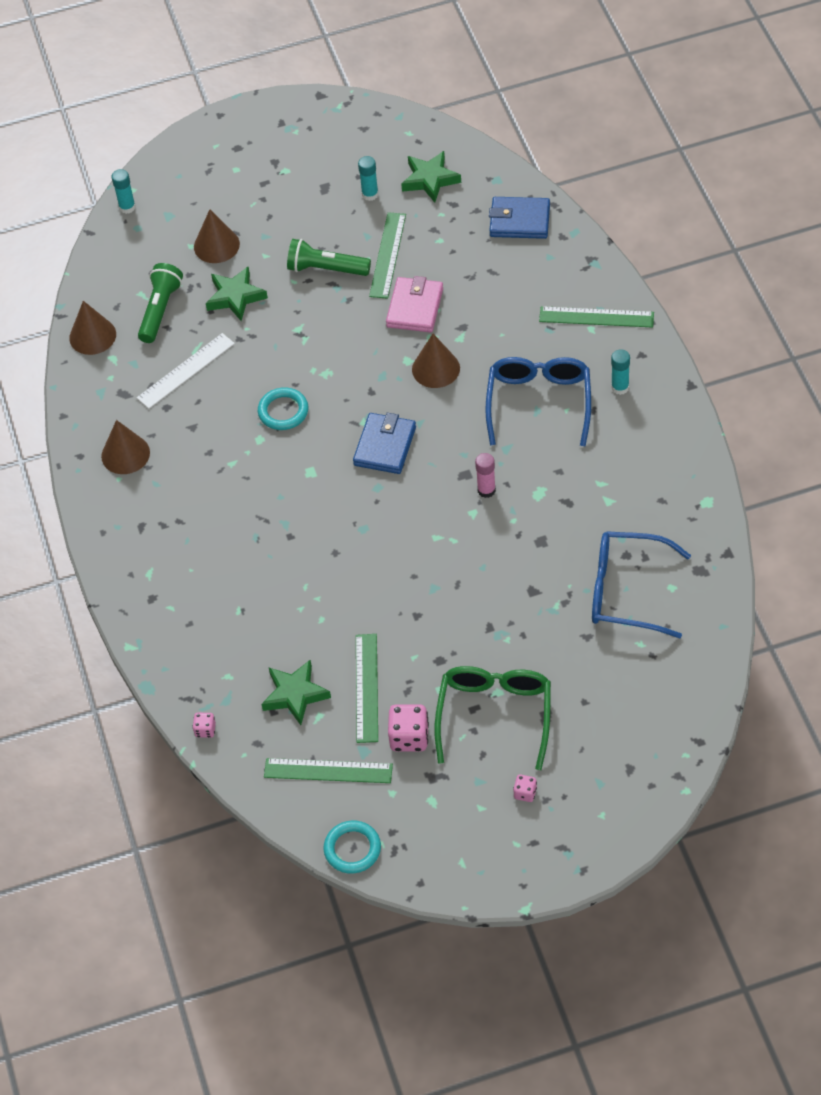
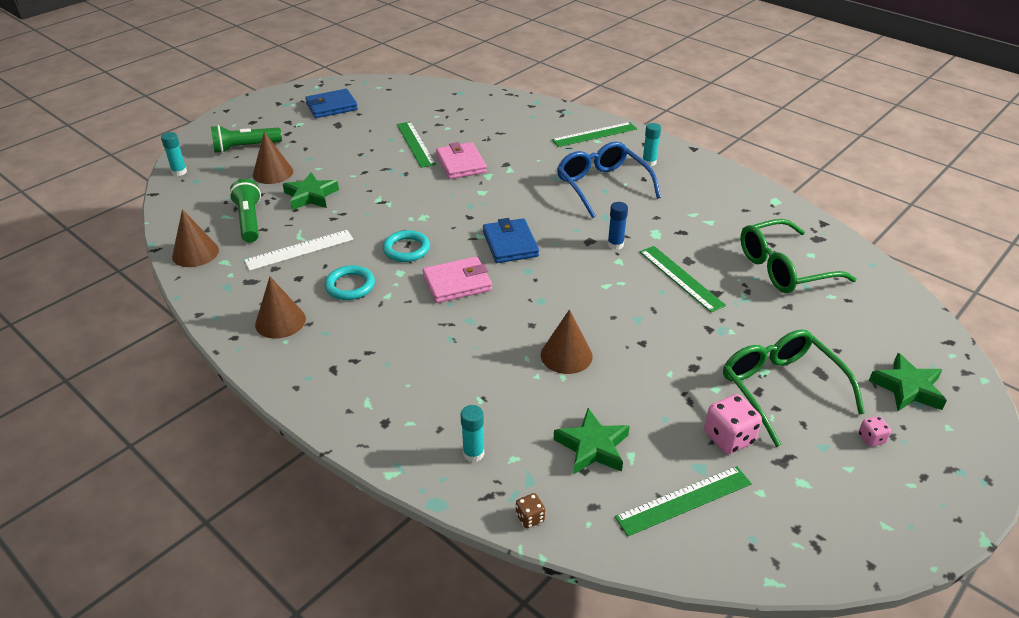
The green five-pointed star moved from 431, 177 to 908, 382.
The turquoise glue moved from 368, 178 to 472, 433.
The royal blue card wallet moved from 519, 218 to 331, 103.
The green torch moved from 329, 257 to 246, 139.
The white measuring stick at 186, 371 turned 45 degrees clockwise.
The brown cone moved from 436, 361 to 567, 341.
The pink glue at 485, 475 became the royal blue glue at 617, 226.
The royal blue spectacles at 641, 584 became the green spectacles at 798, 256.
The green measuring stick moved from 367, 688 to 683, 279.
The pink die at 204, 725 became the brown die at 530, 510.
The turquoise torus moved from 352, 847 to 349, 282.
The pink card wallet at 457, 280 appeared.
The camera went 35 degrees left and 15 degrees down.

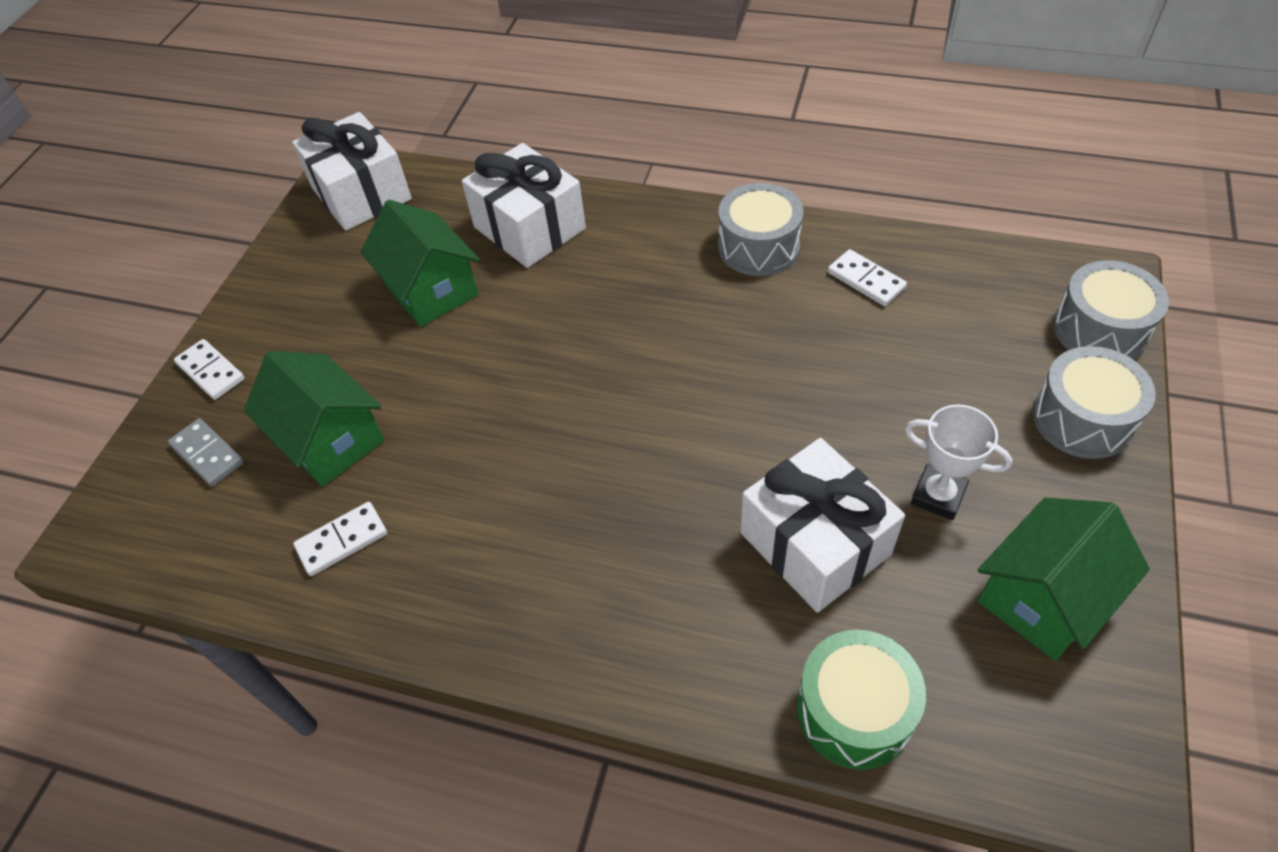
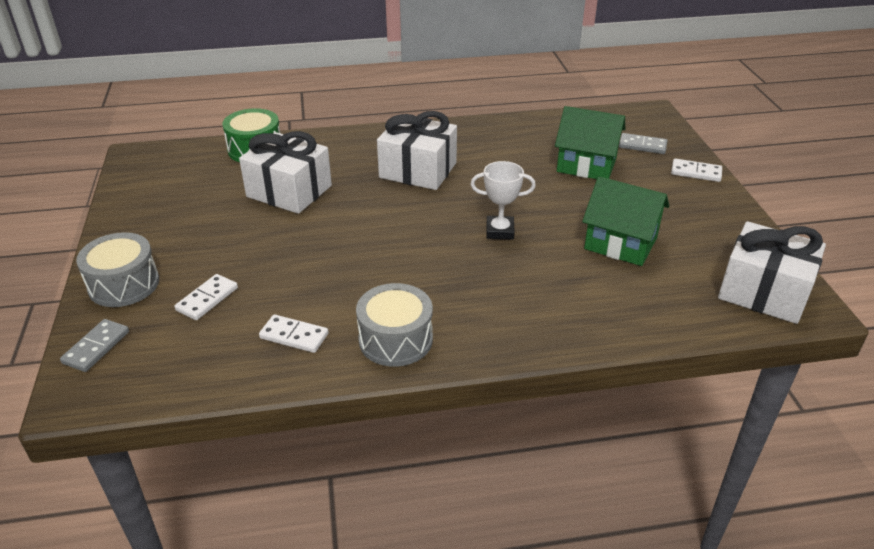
The white present moved from 524, 205 to 417, 150.
The gray toy drum at 1111, 310 was replaced by the gray domino at 94, 345.
The white prize cup moved from 959, 462 to 503, 200.
The green toy house at 1064, 579 disappeared.
The white domino moved from 340, 539 to 206, 297.
The camera went 150 degrees right and 15 degrees down.

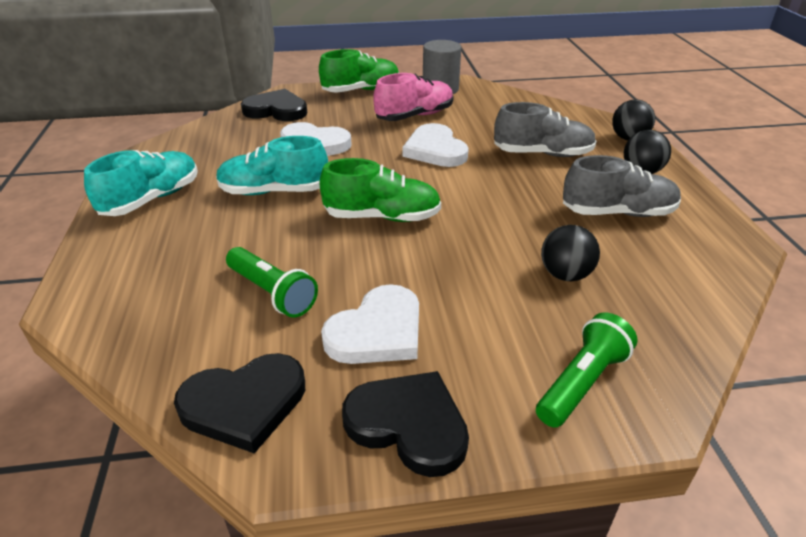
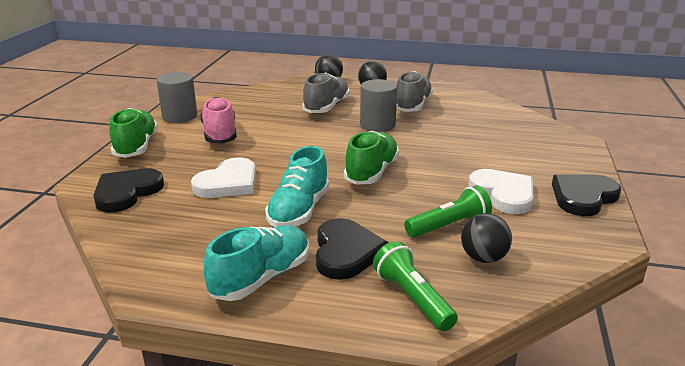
The white heart shape at 435, 145 disappeared.
The turquoise shoe at 141, 183 turned 75 degrees clockwise.
The black play ball moved from 570, 253 to 486, 238.
The green torch moved from 587, 370 to 415, 286.
The black heart shape moved from 239, 403 to 352, 249.
The gray cylinder at 378, 105 appeared.
The camera went 70 degrees left and 10 degrees down.

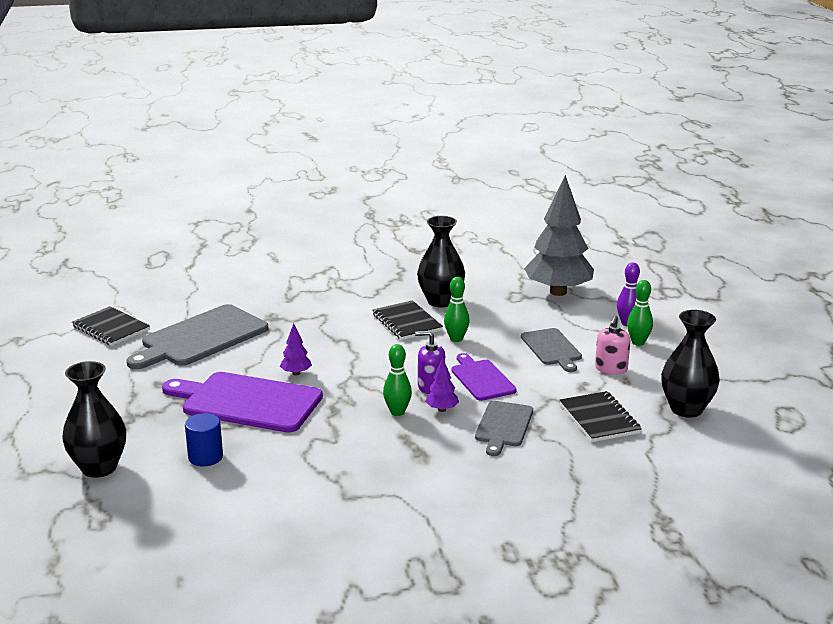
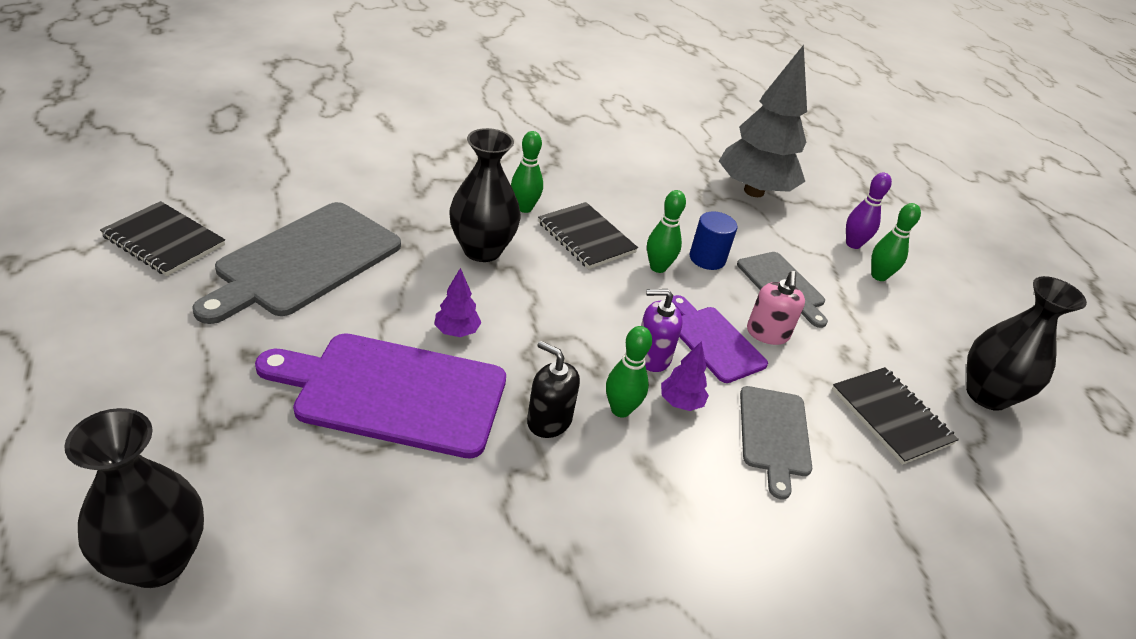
The black flower vase moved from 441, 262 to 484, 195.
The pink soap pump moved from 612, 344 to 776, 308.
The royal blue cylinder moved from 204, 440 to 713, 241.
The green skittle at 527, 172 appeared.
The black soap pump at 553, 389 appeared.
The camera went 15 degrees left and 15 degrees up.

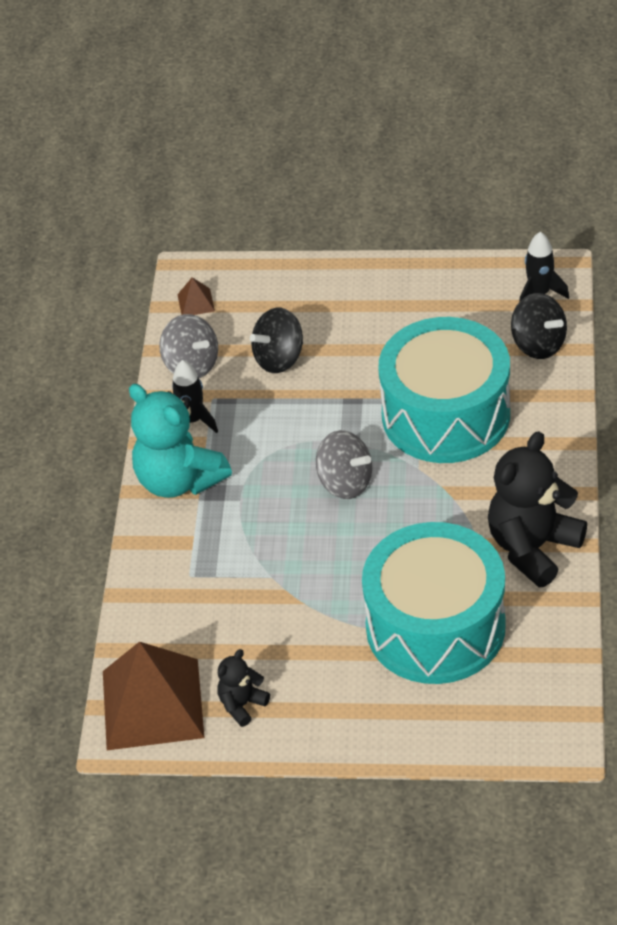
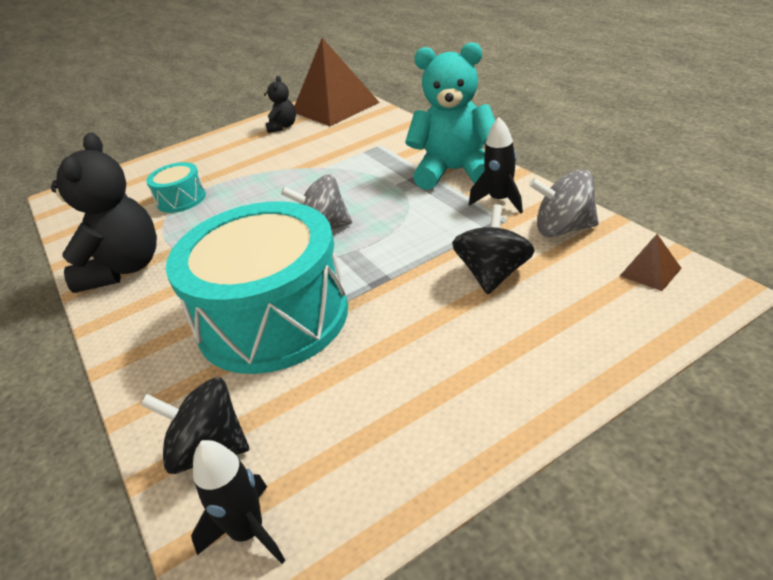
The turquoise toy drum at 434, 603 changed to 0.44 times the size.
The camera went 145 degrees right and 10 degrees down.

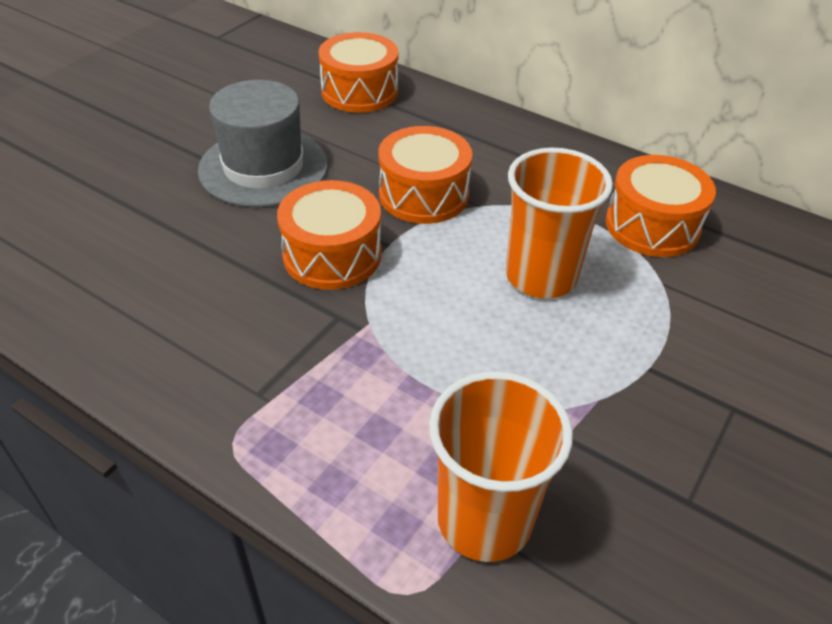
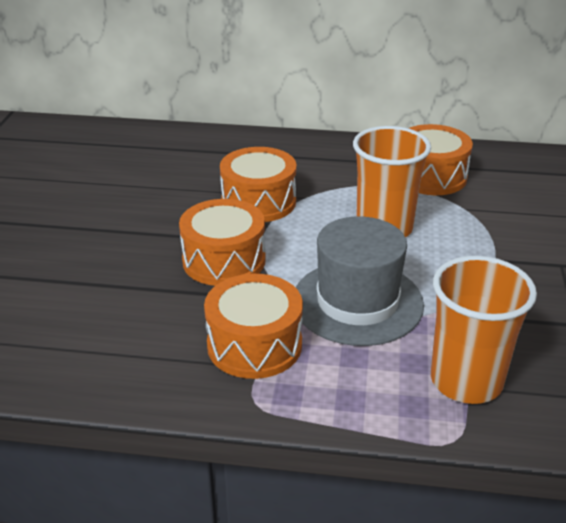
The orange-coloured toy drum moved from 358, 72 to 253, 326.
The gray top hat moved from 263, 143 to 359, 281.
The camera went 25 degrees left and 10 degrees down.

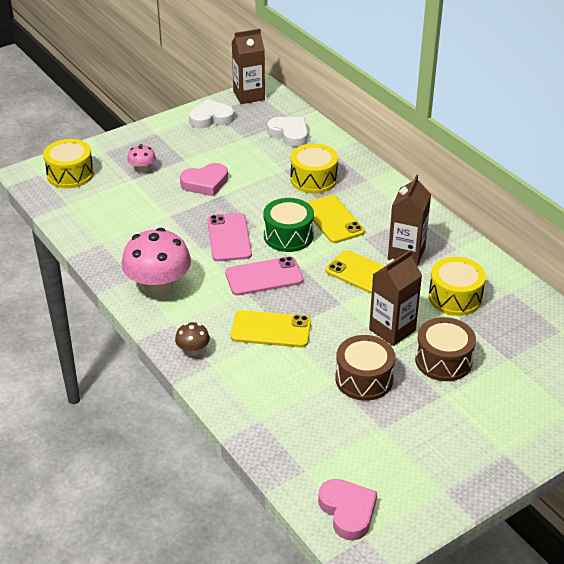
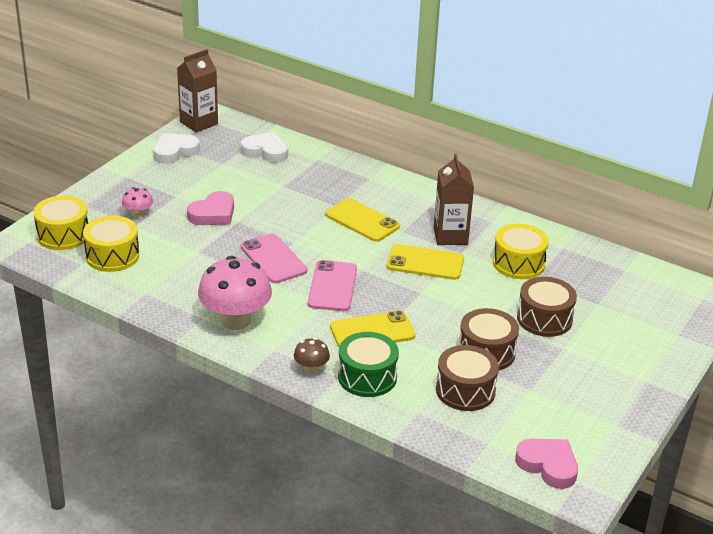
The bright yellow toy drum moved from 314, 169 to 111, 244.
The green toy drum moved from 288, 225 to 368, 364.
The brown carton at 395, 298 disappeared.
The pink mobile phone at 264, 275 turned 45 degrees counterclockwise.
The brown toy drum at 467, 378 appeared.
The camera went 25 degrees left and 5 degrees down.

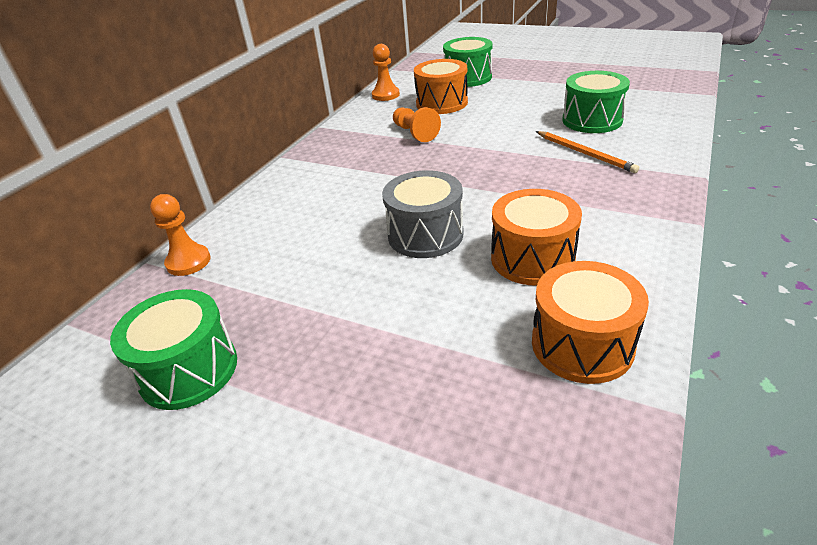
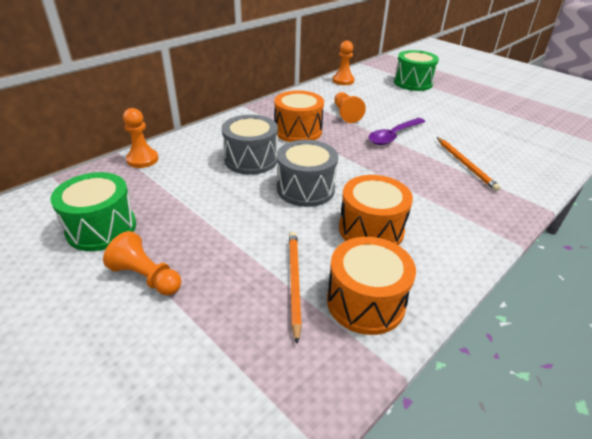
The orange-coloured toy drum moved from 441, 86 to 299, 116.
The green toy drum at 596, 102 disappeared.
The gray toy drum at 250, 145 appeared.
The royal purple tablespoon at 396, 131 appeared.
The orange-coloured game pawn at 142, 263 appeared.
The orange-coloured pencil at 295, 288 appeared.
The camera went 15 degrees right and 0 degrees up.

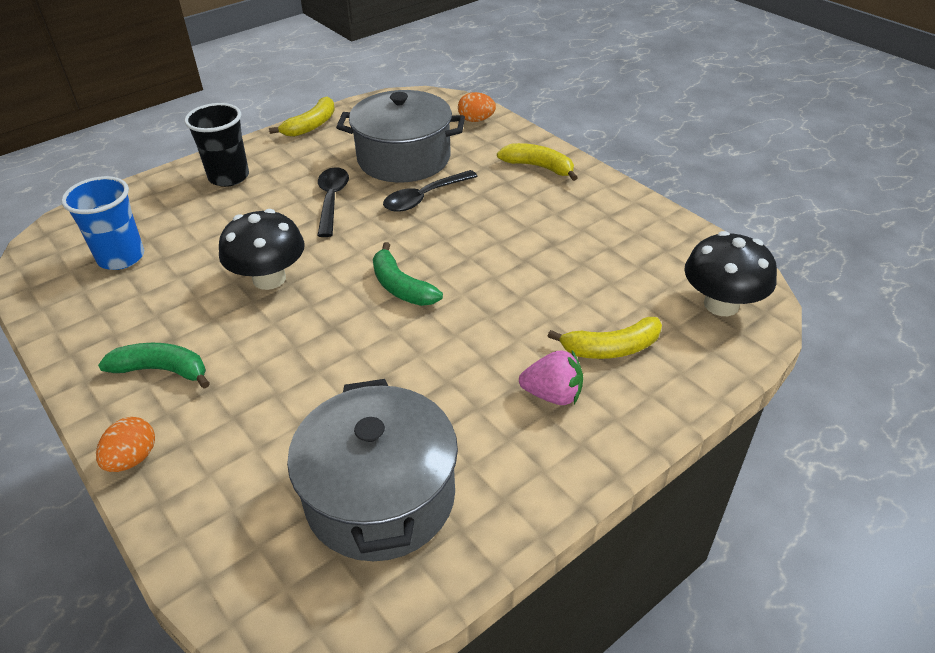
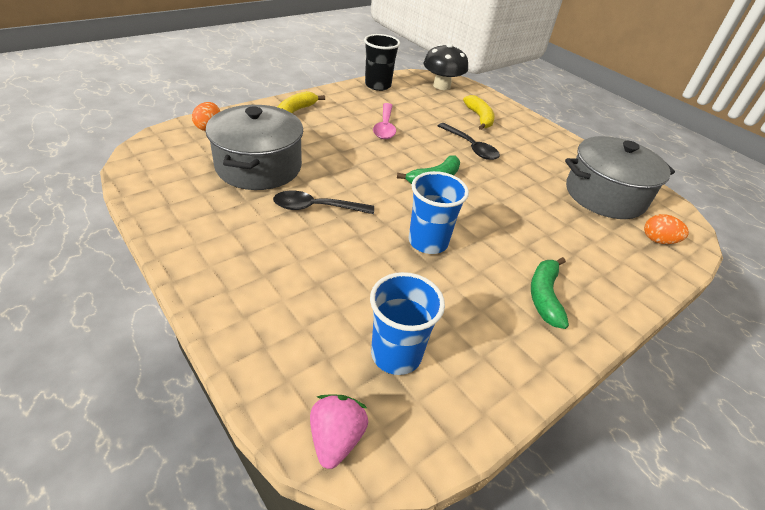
The bright yellow banana fruit at 302, 117 disappeared.
The black beaker moved from 216, 145 to 382, 62.
The black tablespoon moved from 430, 191 to 469, 141.
The black fungus at 262, 249 was replaced by the royal blue beaker at 439, 212.
The pink strawberry moved from 551, 378 to 339, 431.
The orange-coloured egg shape moved from 125, 444 to 666, 229.
The pink tablespoon at 384, 121 appeared.
The camera went 95 degrees left and 0 degrees up.

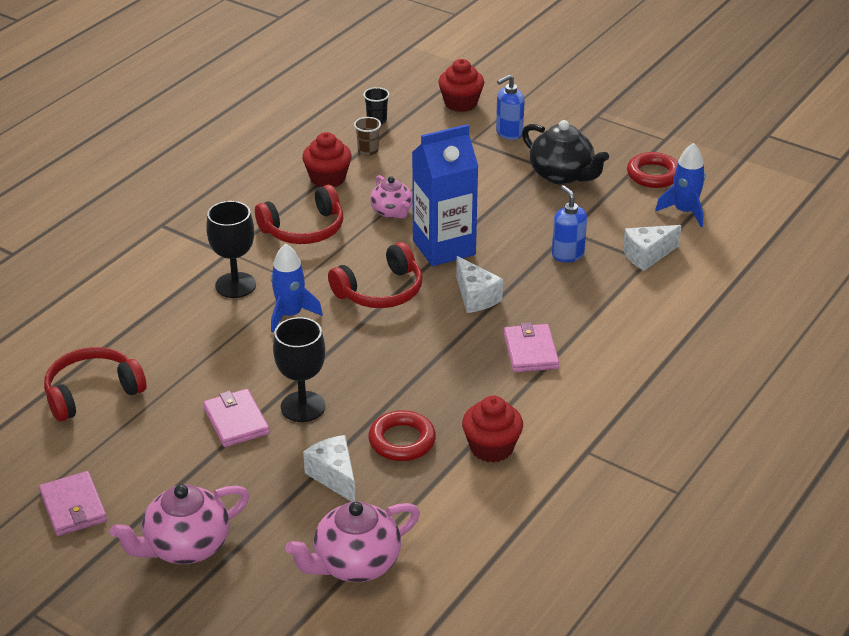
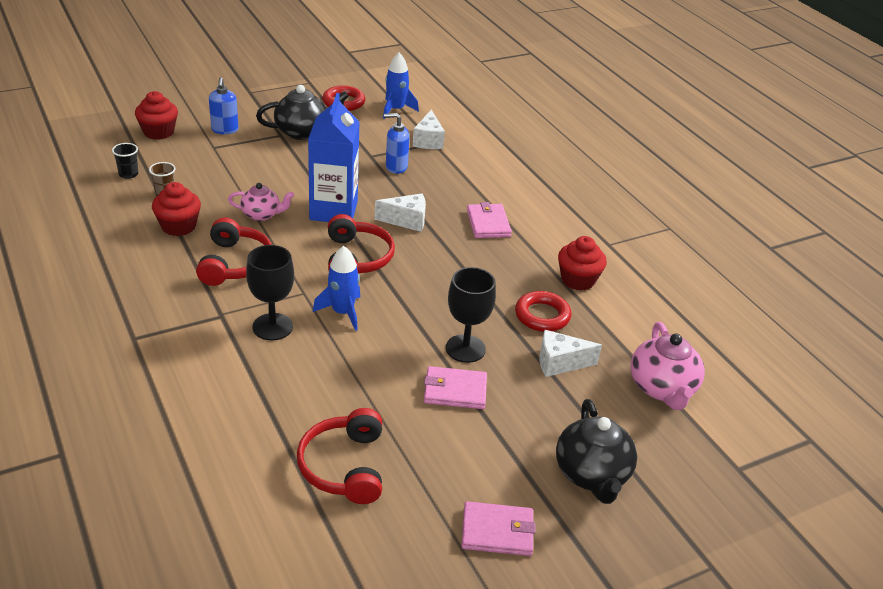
The pink card wallet at 531, 347 turned 60 degrees clockwise.
The pink china teapot at 179, 524 became the black china teapot at 596, 451.
The camera went 65 degrees left and 0 degrees up.

